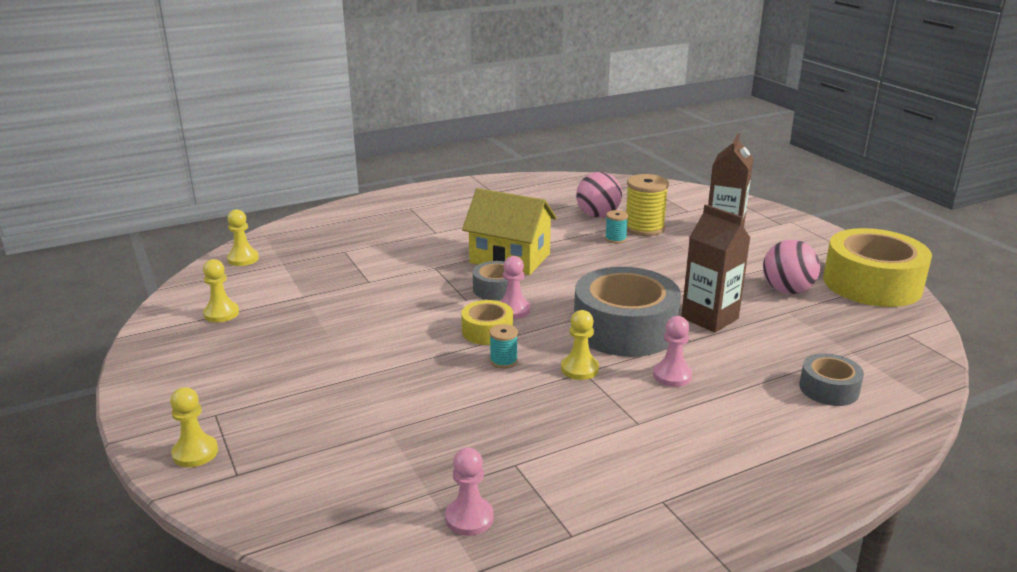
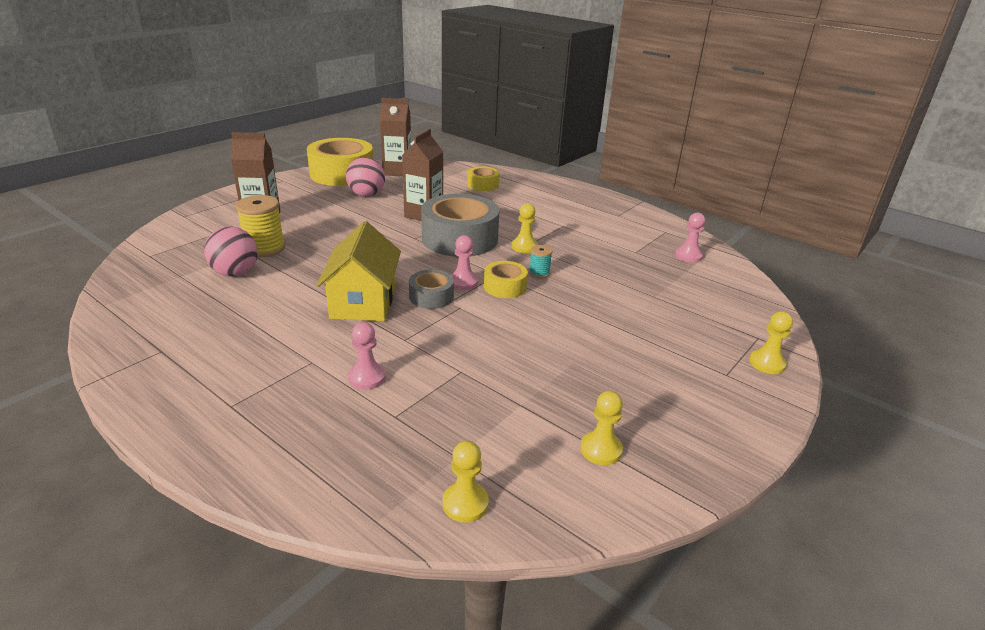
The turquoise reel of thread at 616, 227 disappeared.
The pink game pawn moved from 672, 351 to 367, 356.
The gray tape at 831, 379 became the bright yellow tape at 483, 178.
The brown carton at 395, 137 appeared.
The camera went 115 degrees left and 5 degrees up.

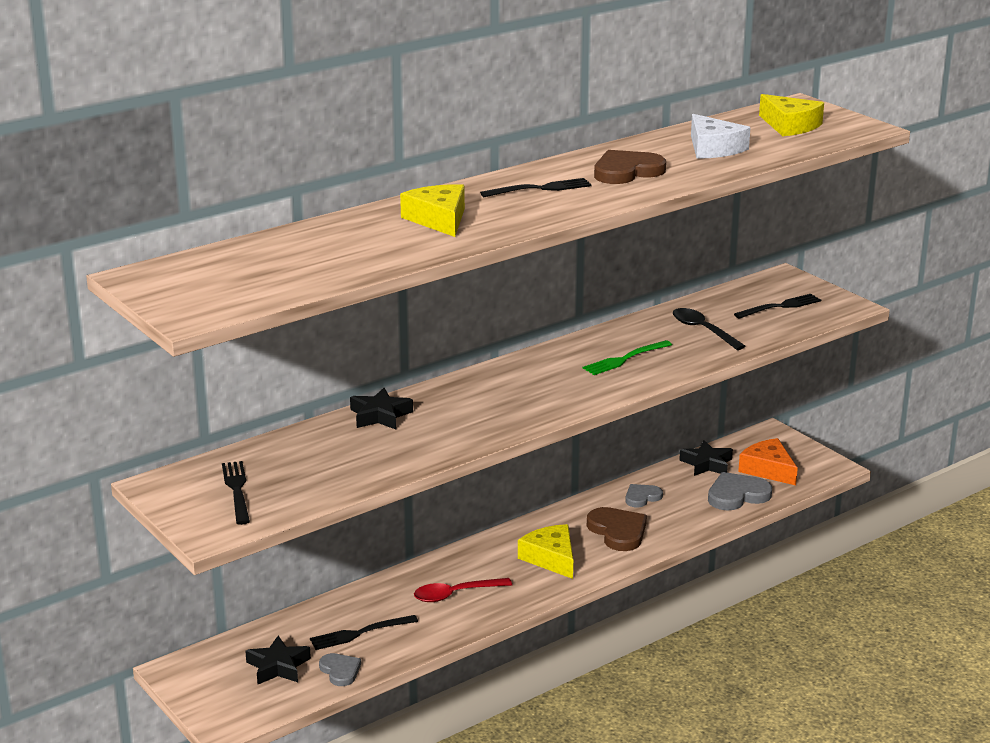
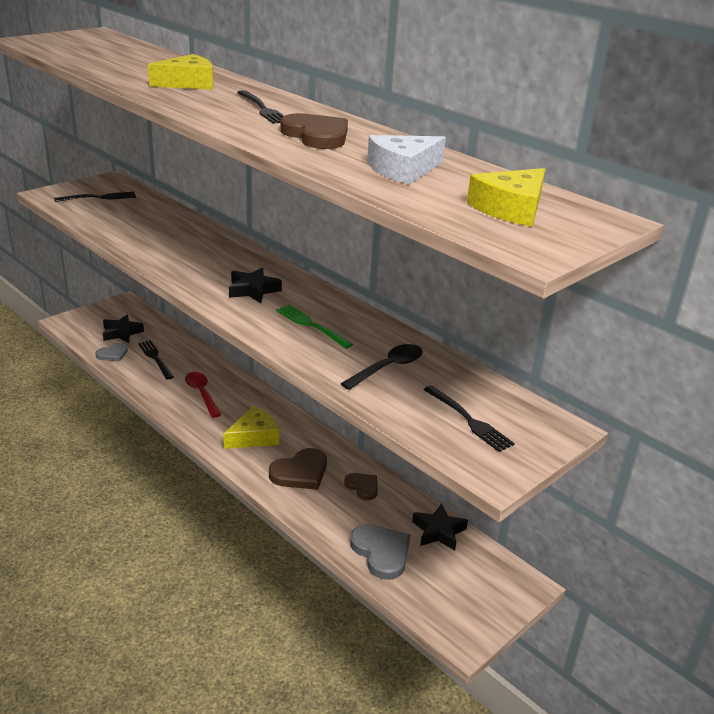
The black five-pointed star moved from 381, 408 to 255, 285.
The orange-coloured cheese wedge at 768, 461 disappeared.
The gray heart shape at 644, 495 became the brown heart shape at 361, 486.
The camera went 80 degrees right and 5 degrees up.

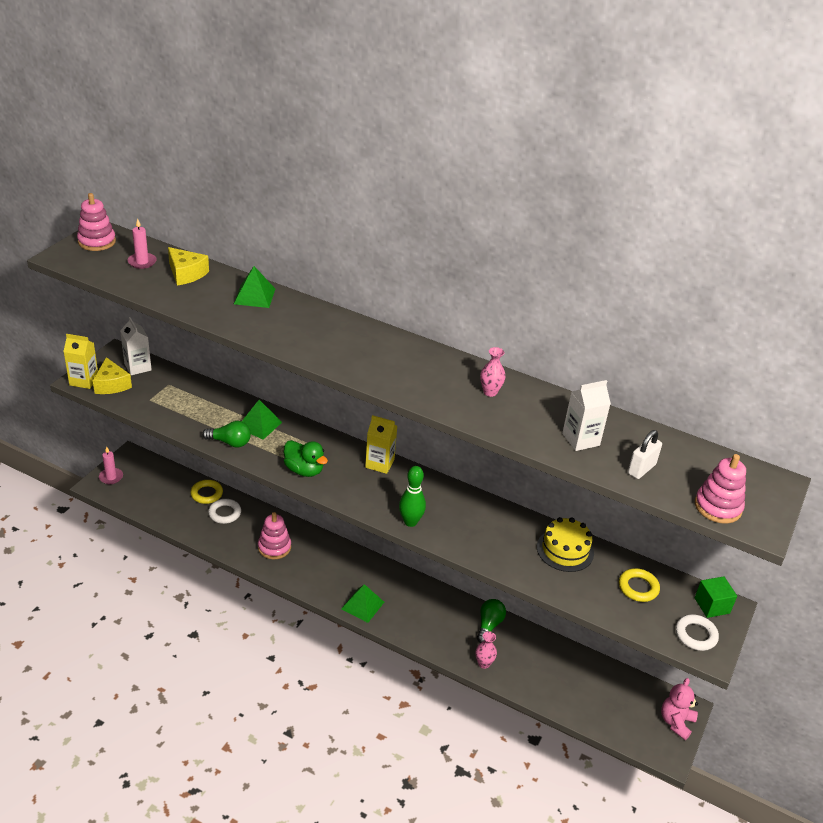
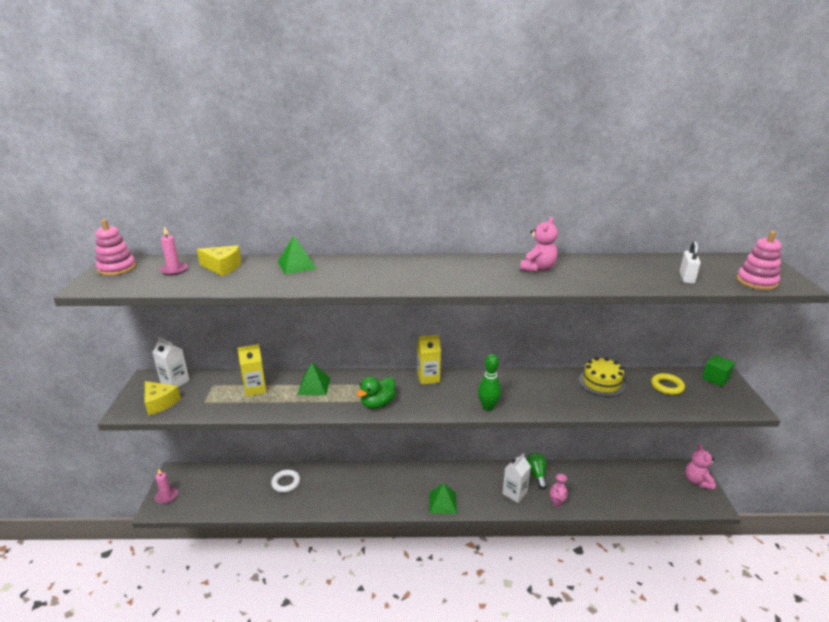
The bright yellow carton moved from 80, 361 to 252, 370.
The pink flower vase at 492, 372 was replaced by the pink teddy at 539, 244.
The white carton moved from 586, 415 to 516, 478.
The green lightbulb at 226, 434 disappeared.
The green rubber duck at 306, 458 turned 120 degrees clockwise.
The bright yellow torus at 206, 492 disappeared.
The pink stacking rings at 274, 535 disappeared.
The white torus at 697, 632 disappeared.
The camera went 25 degrees left and 10 degrees down.

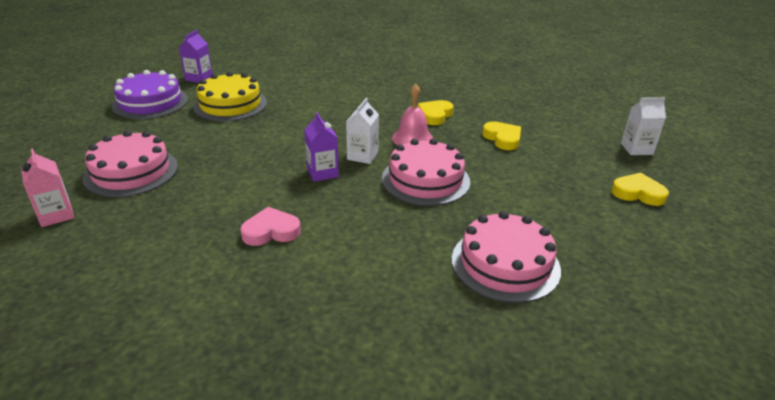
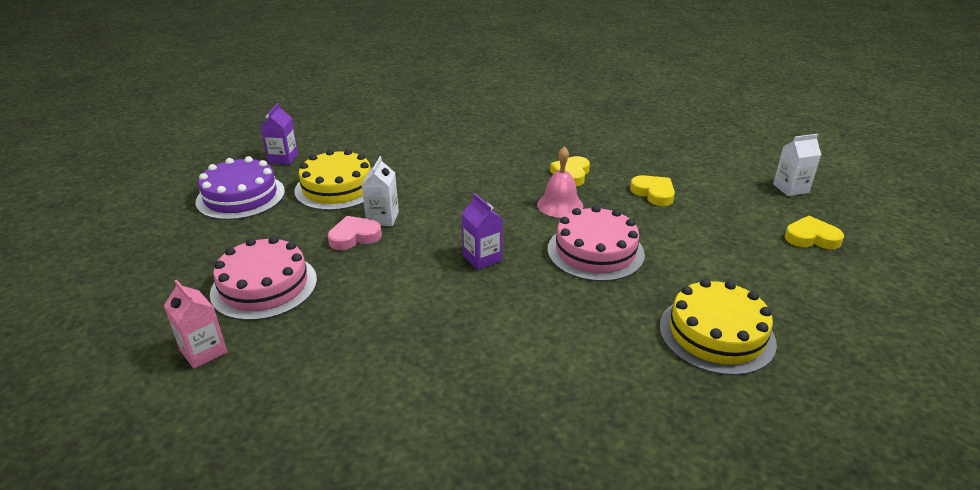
The white carton moved from 362, 131 to 380, 191.
The pink heart shape moved from 271, 226 to 355, 233.
The pink layer cake at 506, 257 became the bright yellow layer cake at 718, 327.
The camera went 10 degrees left and 0 degrees up.

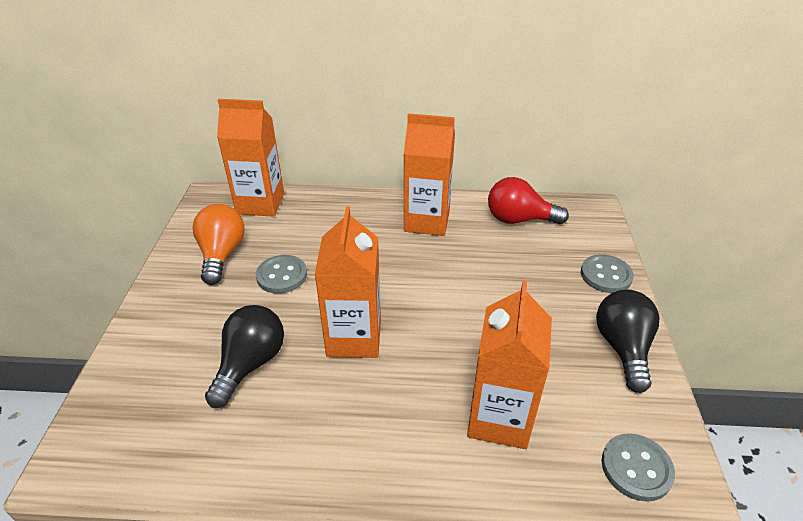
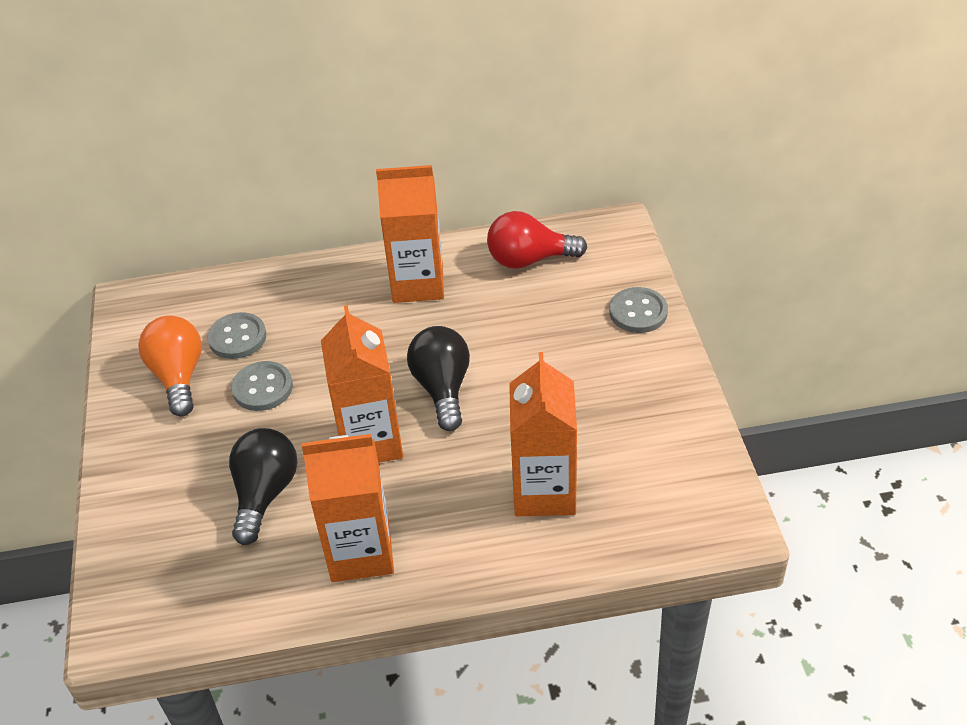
The orange-coloured carton moved from 250, 158 to 348, 508.
The black lightbulb moved from 627, 341 to 438, 378.
The gray sewing button moved from 638, 467 to 236, 335.
The camera went 10 degrees left and 5 degrees up.

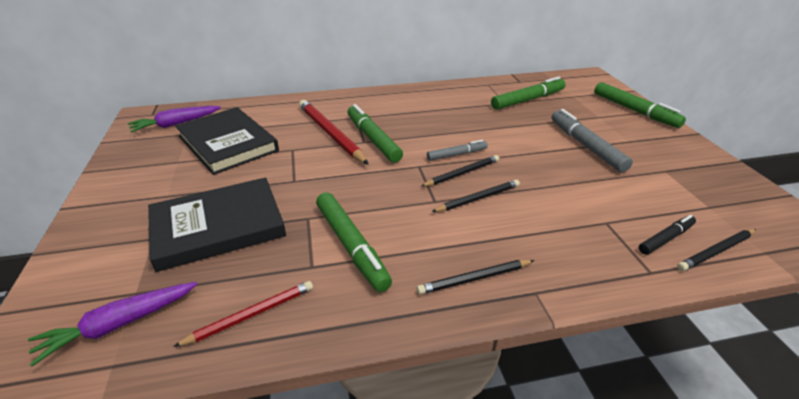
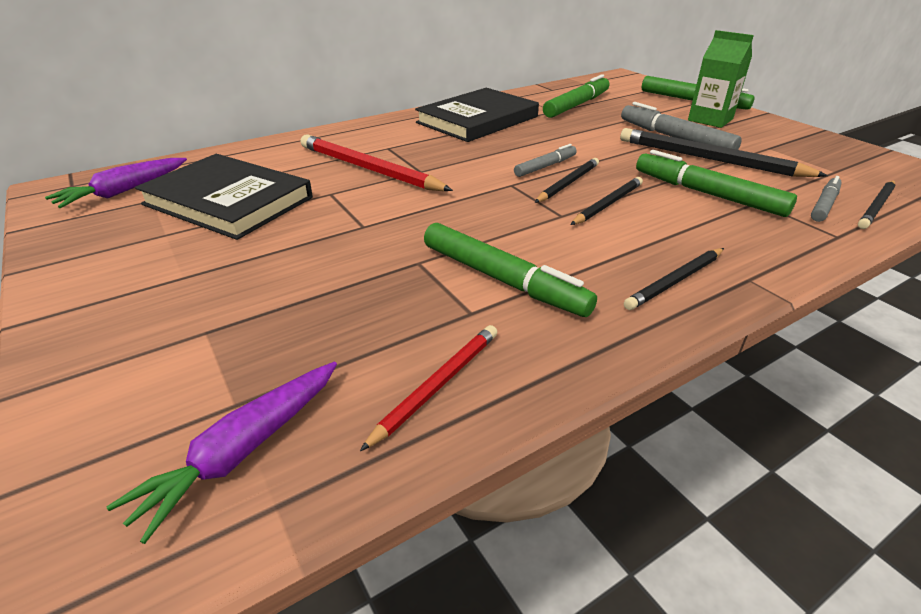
The green felt pen moved from 375, 133 to 716, 183.
The black book moved from 217, 225 to 477, 115.
The black felt pen at 667, 235 became the gray felt pen at 826, 199.
The green carton at 721, 79 appeared.
The black pencil at 724, 152 appeared.
The camera went 20 degrees left and 0 degrees up.

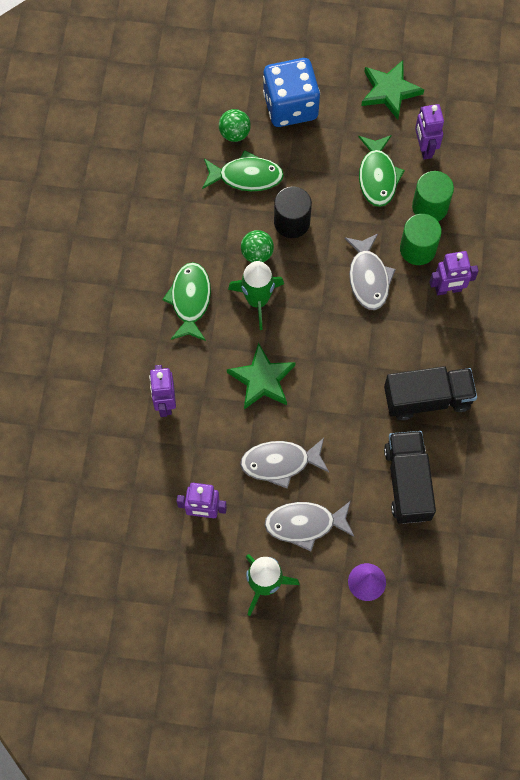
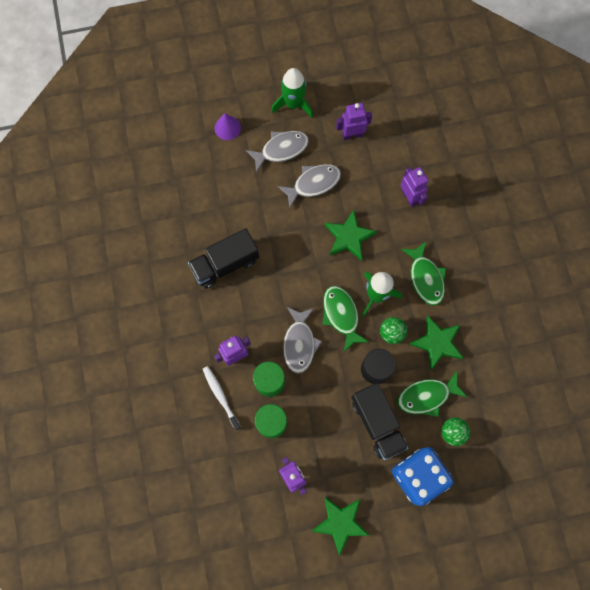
The green fish moved from 381, 171 to 345, 319.
The gray fish at 370, 272 turned 150 degrees counterclockwise.
The black truck moved from 410, 477 to 380, 421.
The green five-pointed star at 436, 343 appeared.
The white toothbrush at 222, 398 appeared.
The camera went 160 degrees right and 5 degrees up.

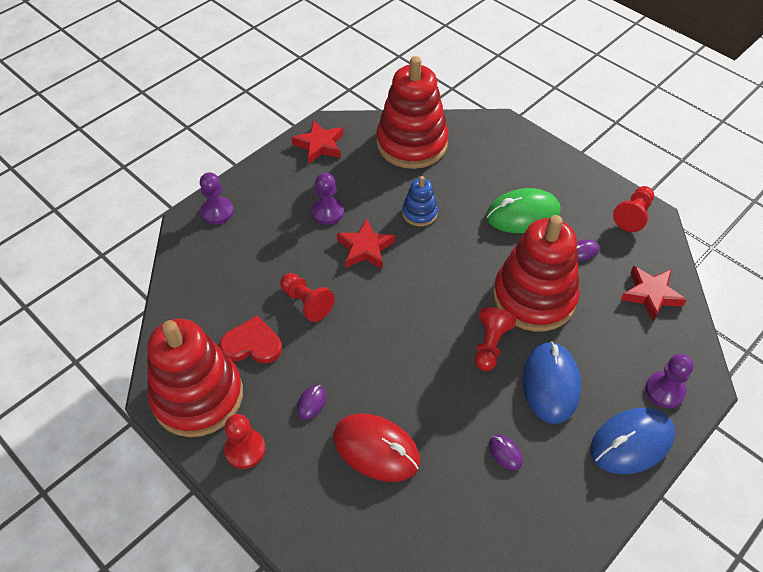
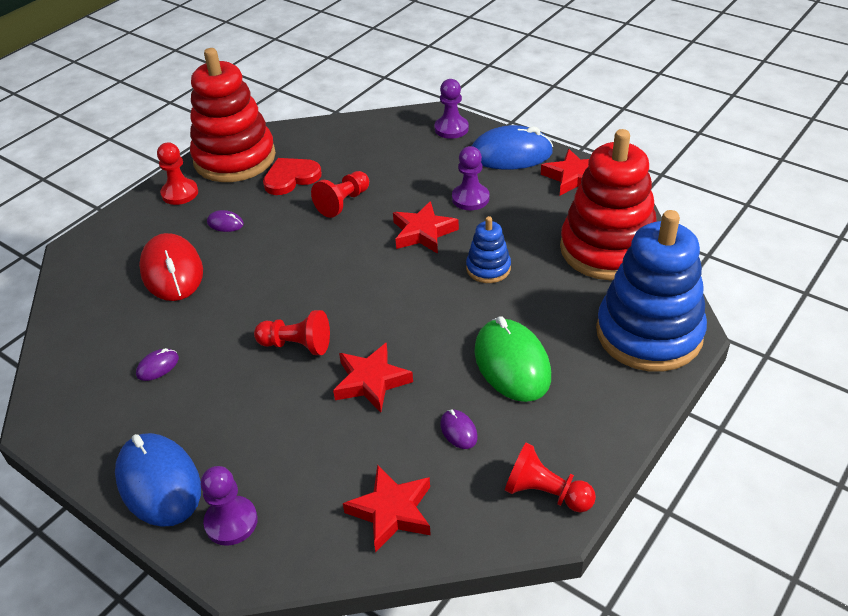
The scarlet stacking rings at 536, 273 was replaced by the scarlet five-pointed star at 373, 378.
The scarlet heart shape at 251, 340 turned 120 degrees counterclockwise.
The royal blue computer mouse moved from 551, 382 to 512, 147.
The scarlet computer mouse at 376, 448 turned 45 degrees counterclockwise.
The royal blue stacking rings at 651, 291 appeared.
The camera went 85 degrees right and 10 degrees down.

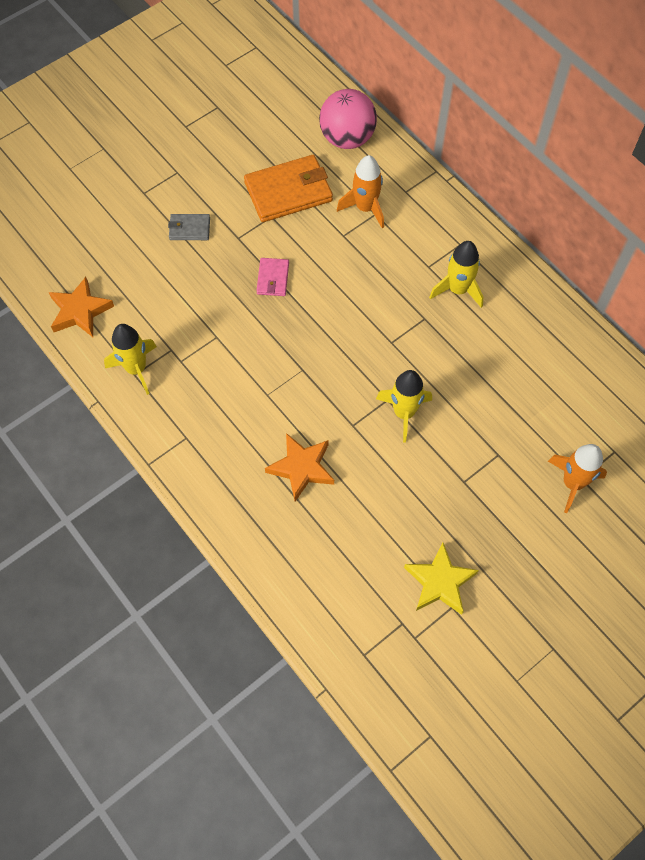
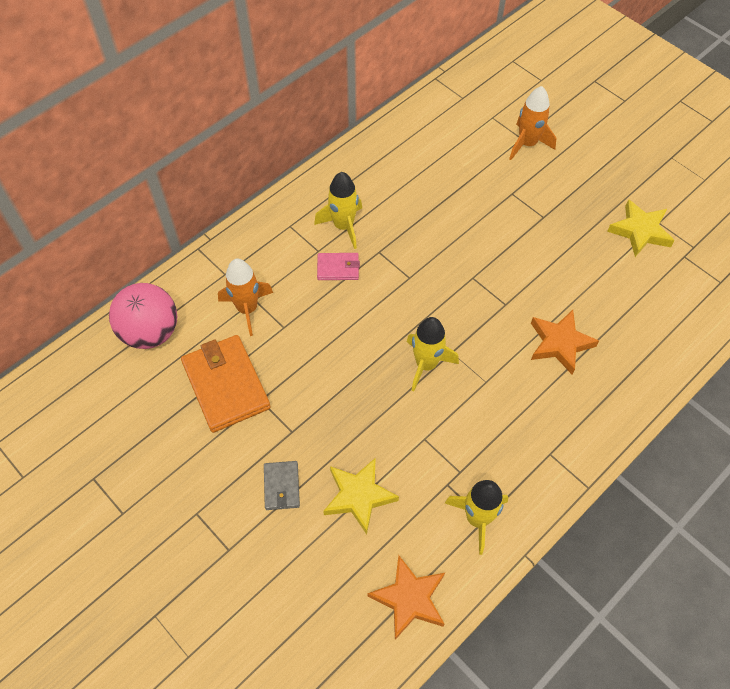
The pink card wallet moved from 272, 277 to 338, 266.
The bright yellow rocket moved from 404, 406 to 433, 354.
The bright yellow five-pointed star at 361, 496 appeared.
The camera went 95 degrees left and 5 degrees down.

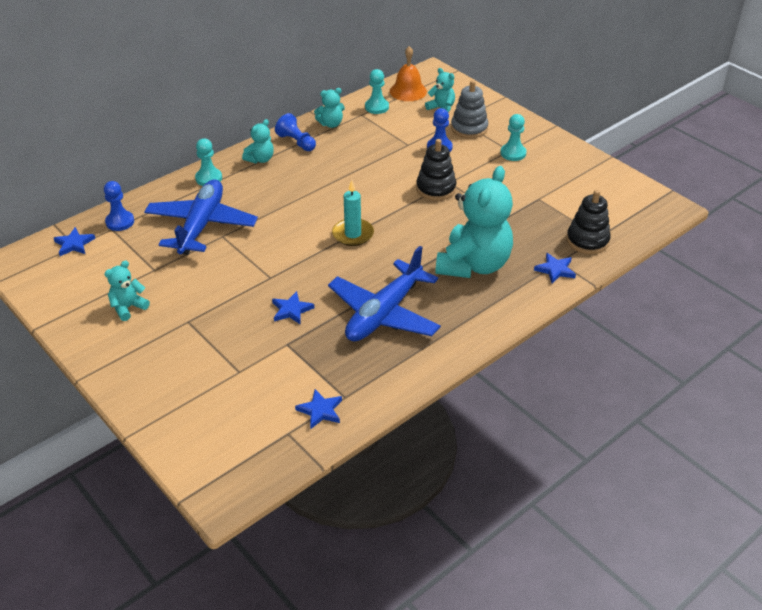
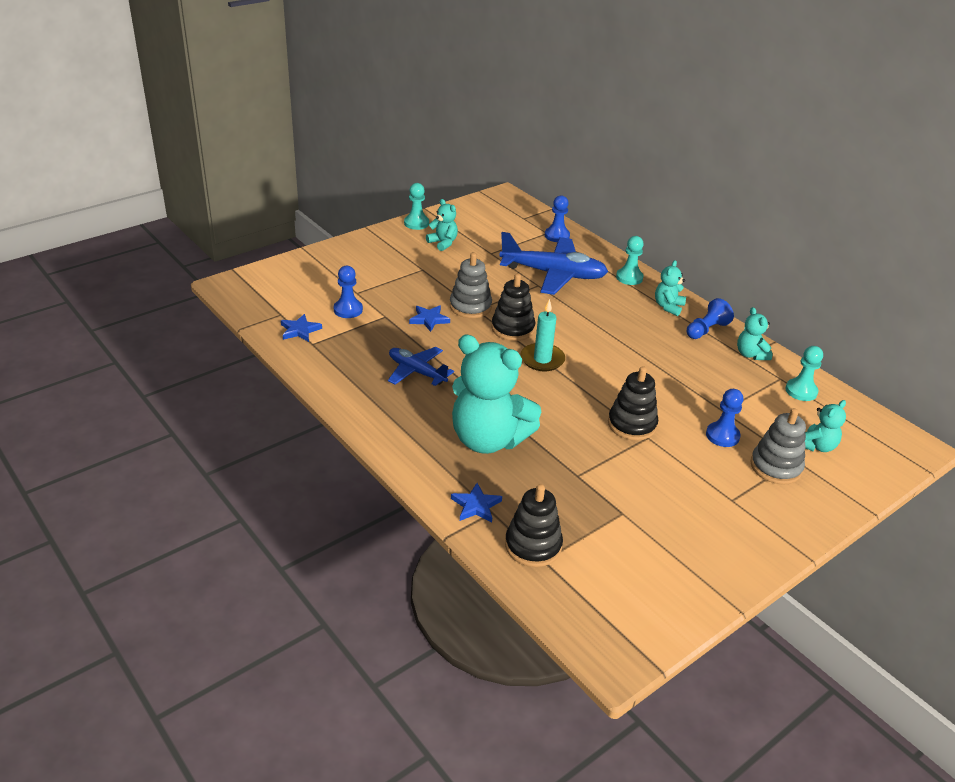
The orange-coloured bell at 408, 73 disappeared.
The turquoise game pawn moved from 513, 137 to 416, 206.
The turquoise teddy at 258, 141 turned 75 degrees clockwise.
The royal blue five-pointed star at 74, 241 disappeared.
The royal blue toy plane at 384, 293 changed to 0.59 times the size.
The gray stacking rings at 471, 285 appeared.
The royal blue game pawn at 348, 292 appeared.
The black stacking rings at 513, 307 appeared.
The camera went 90 degrees right and 5 degrees down.

